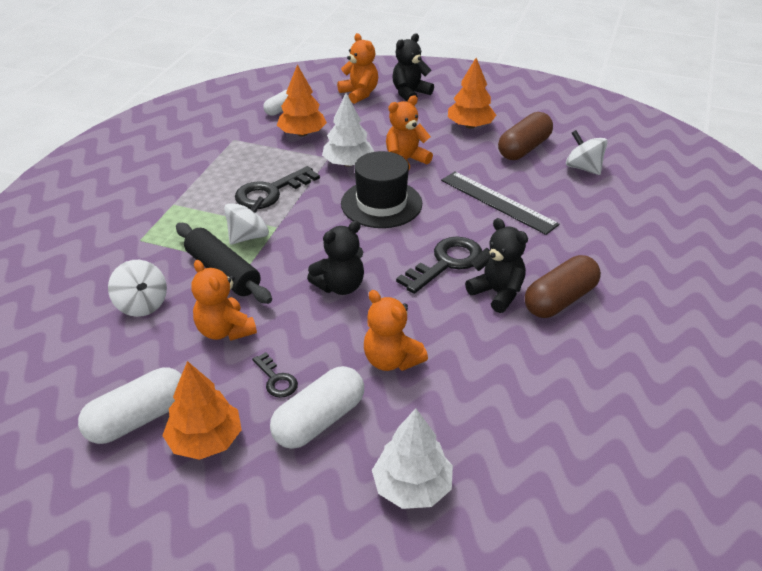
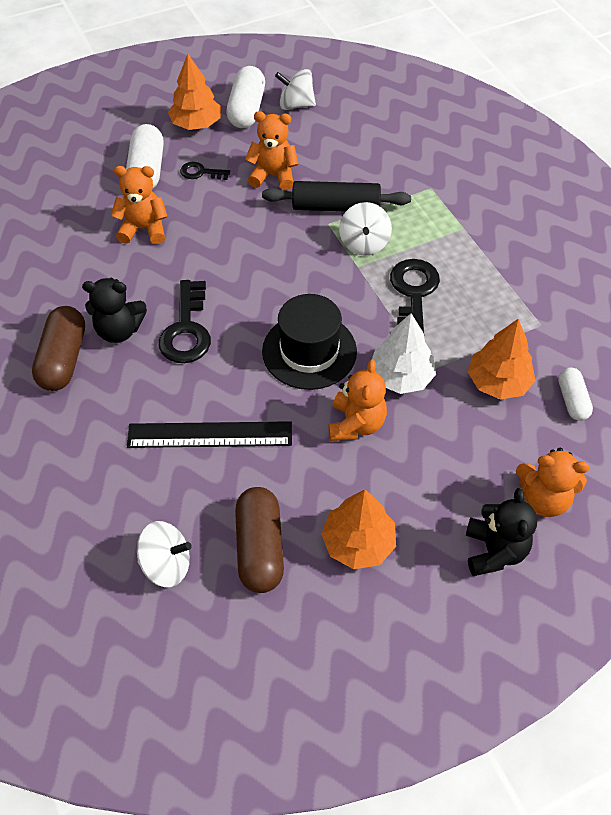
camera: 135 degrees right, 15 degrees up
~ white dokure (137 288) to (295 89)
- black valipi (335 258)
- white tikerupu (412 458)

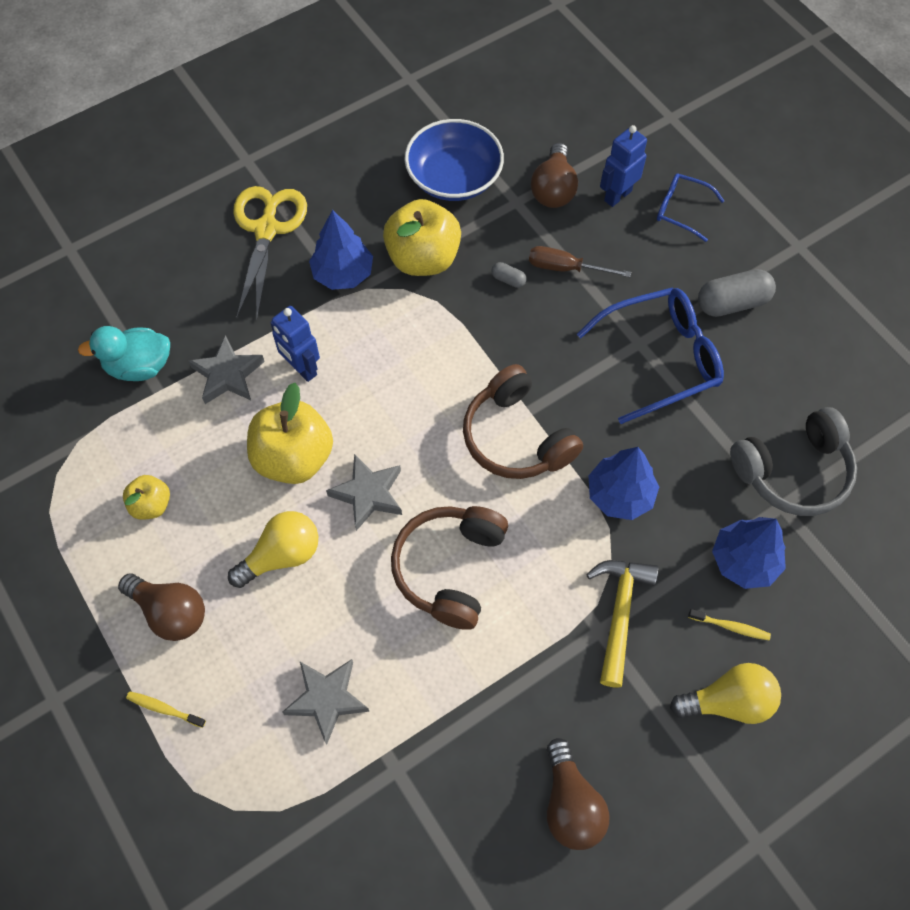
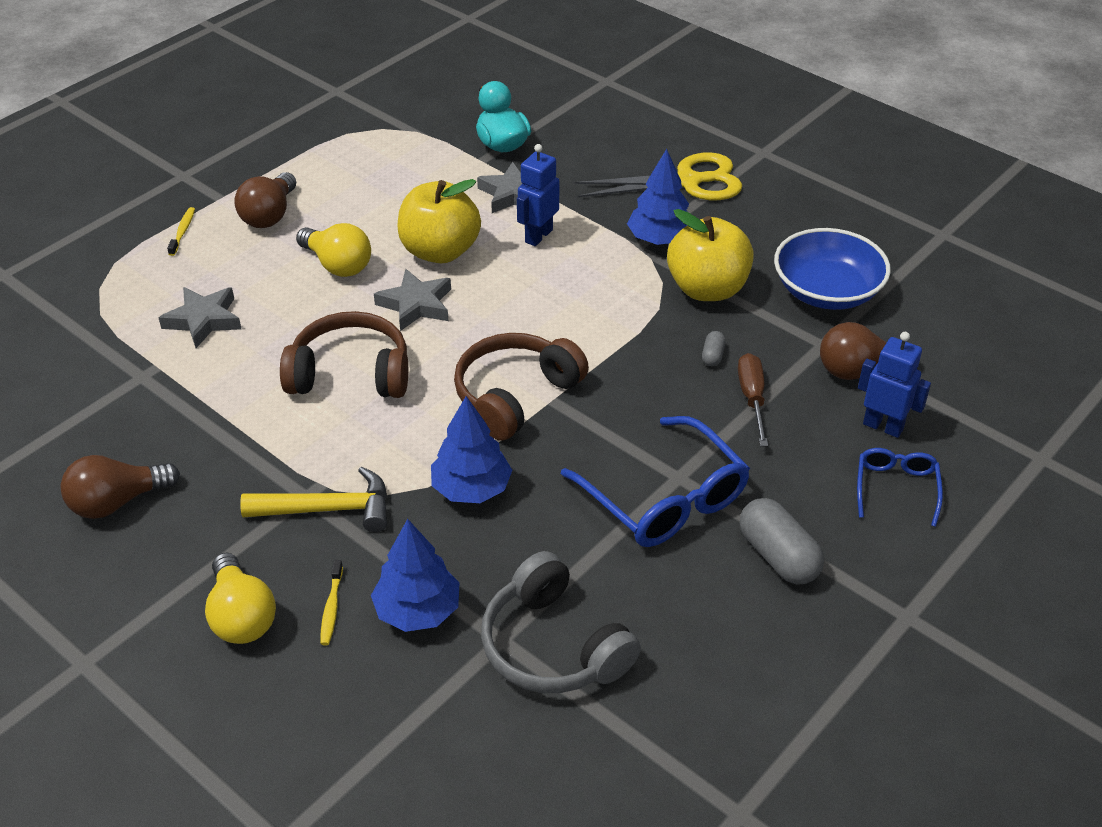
camera: 75 degrees right, 20 degrees down
- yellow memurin (146 497)

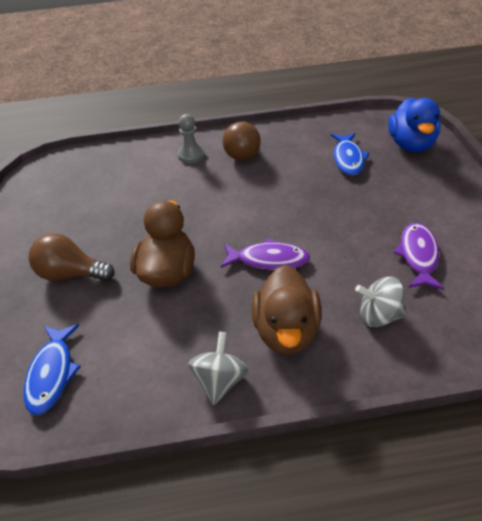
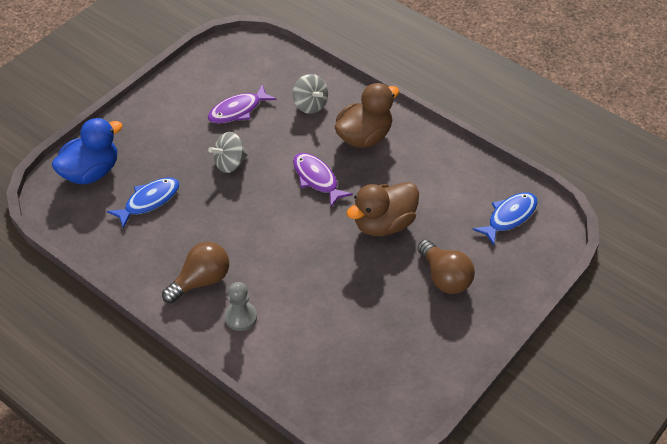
camera: 135 degrees left, 5 degrees up
~ grey dokure (218 368) to (228 152)

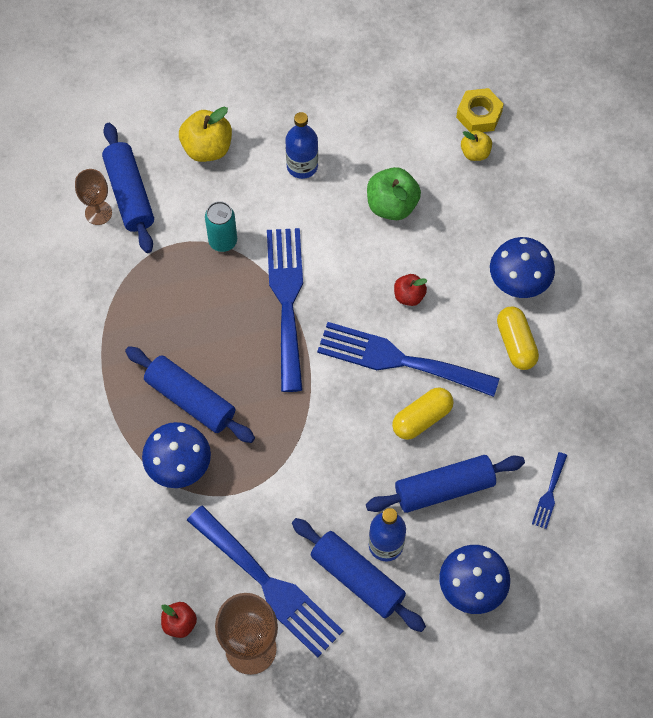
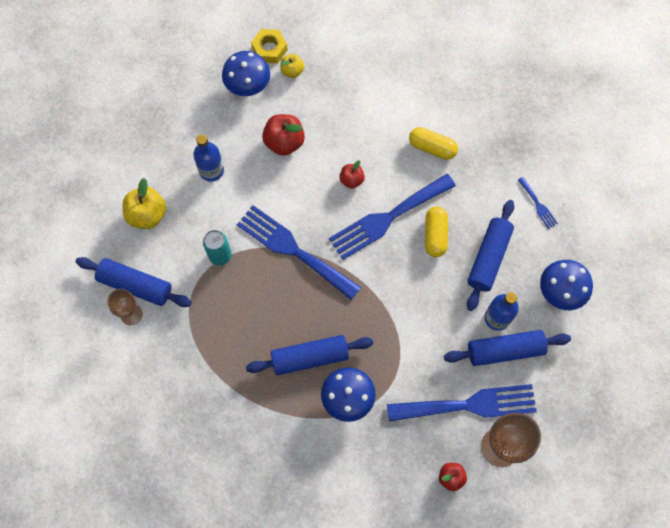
camera: 50 degrees left, 5 degrees up
~ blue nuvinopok (522 267) to (246 73)
~ green memurin (394 193) to red memurin (283 135)

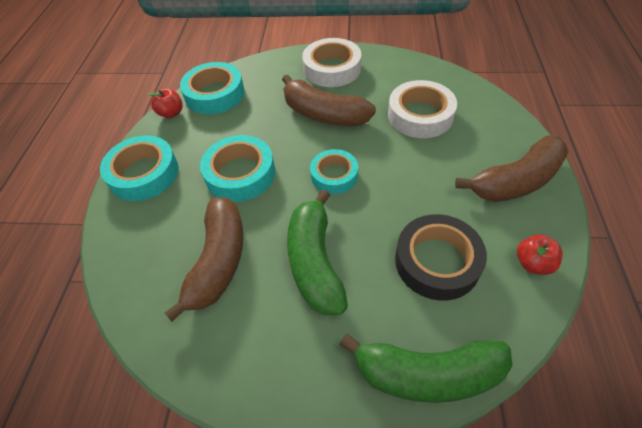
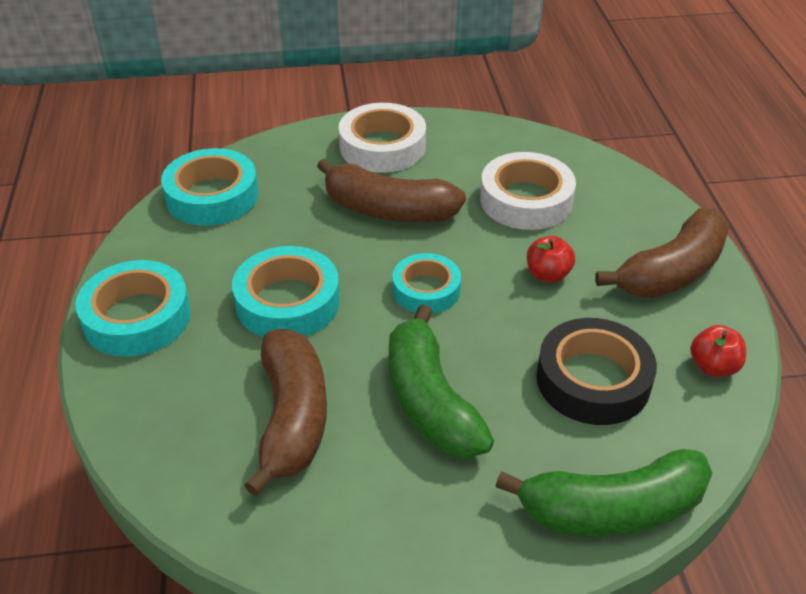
camera: 15 degrees left, 10 degrees down
~ red memurin (165 103) to (551 259)

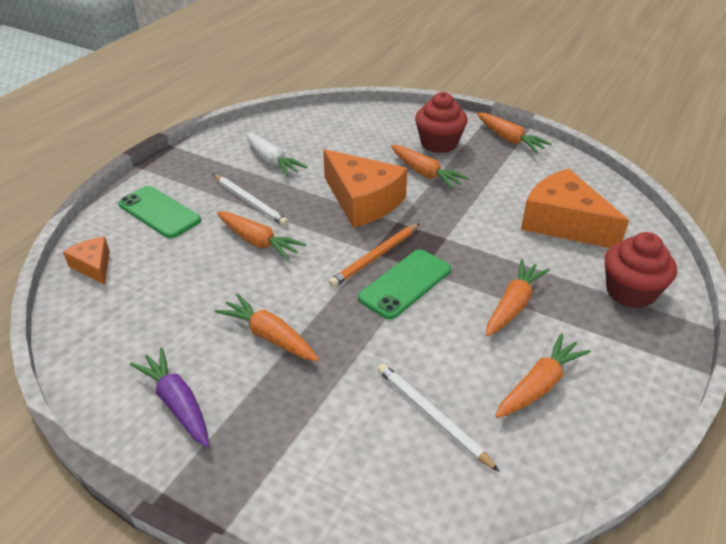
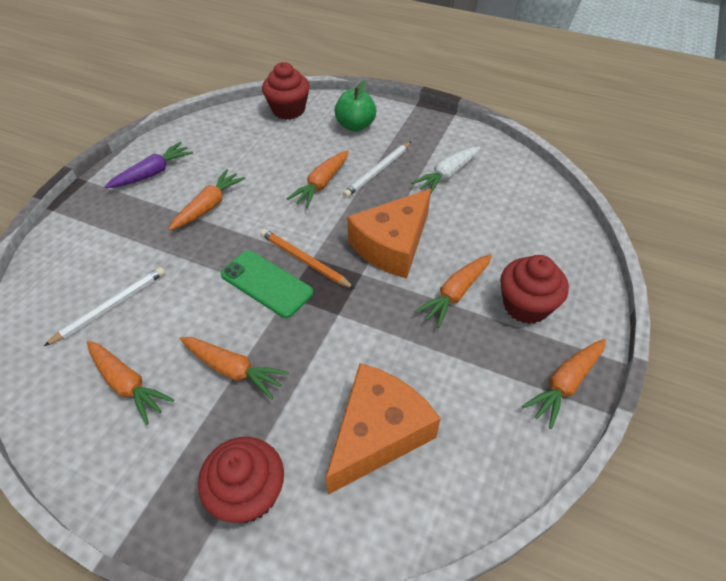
camera: 85 degrees right, 10 degrees up
~ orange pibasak (86 261) to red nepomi (286 91)
~ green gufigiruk (159 212) to green memurin (355 105)

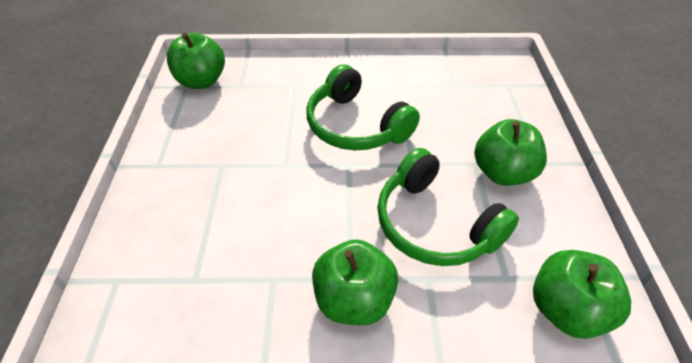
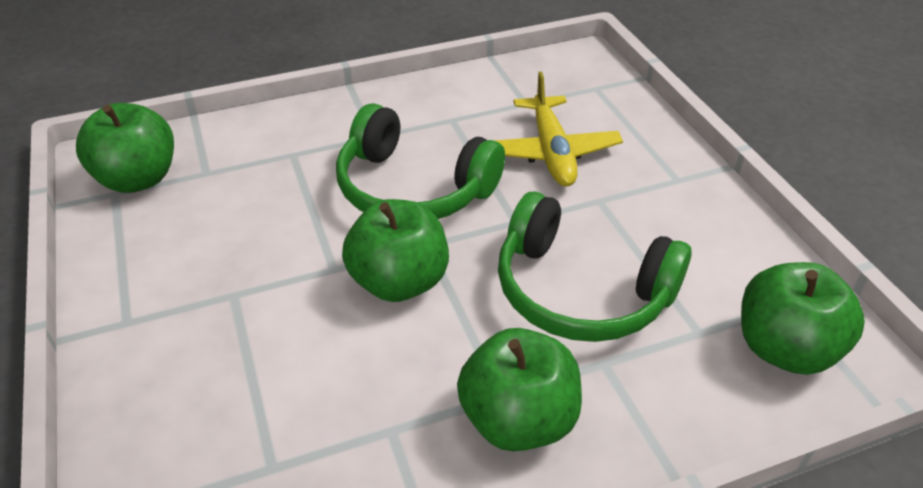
camera: 20 degrees left, 5 degrees down
~ green memurin (510 152) to (395 250)
+ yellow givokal (559 129)

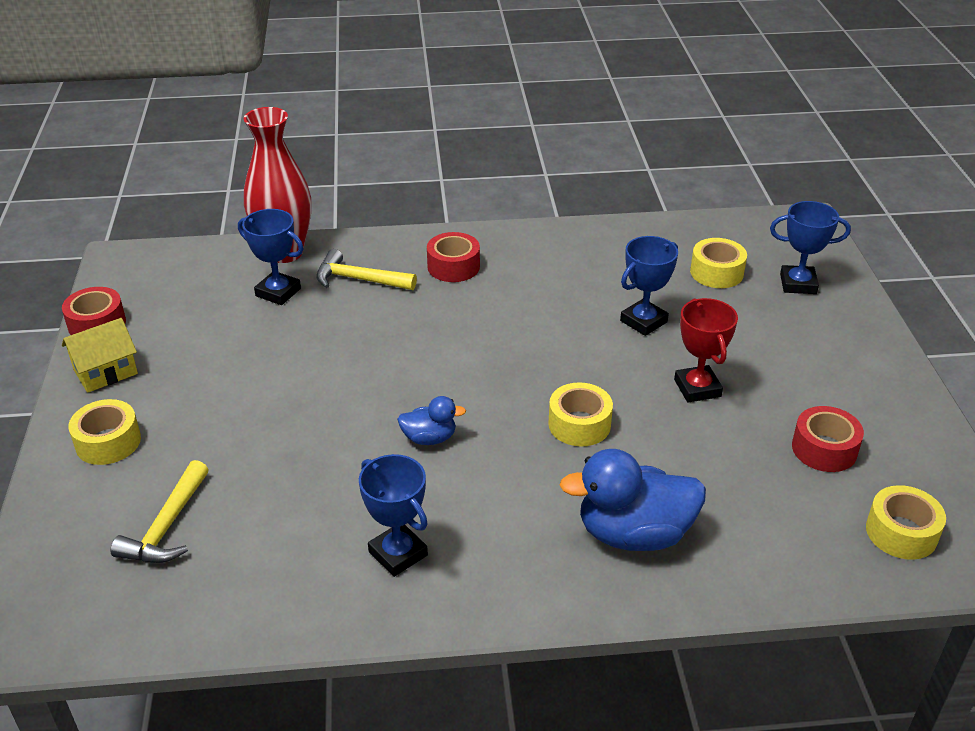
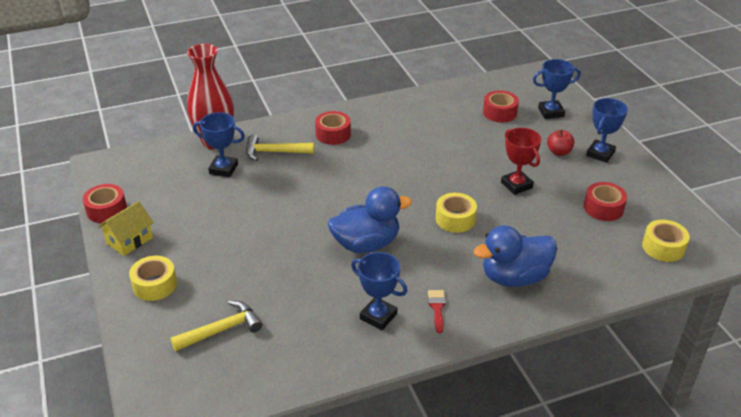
camera: 15 degrees left, 0 degrees up
~ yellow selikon (160 511) = (216 325) 120 degrees counterclockwise
~ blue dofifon (431 420) = (370 219) x1.94
+ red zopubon (437 311)
~ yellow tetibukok (718 263) to red tetibukok (501 106)
+ red memurin (560 143)
~ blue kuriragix (649 286) to (607 130)

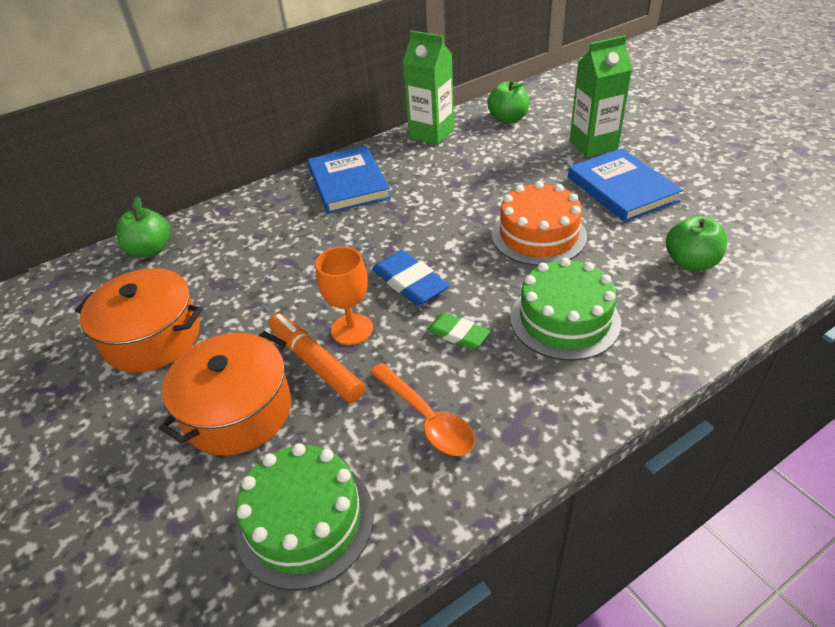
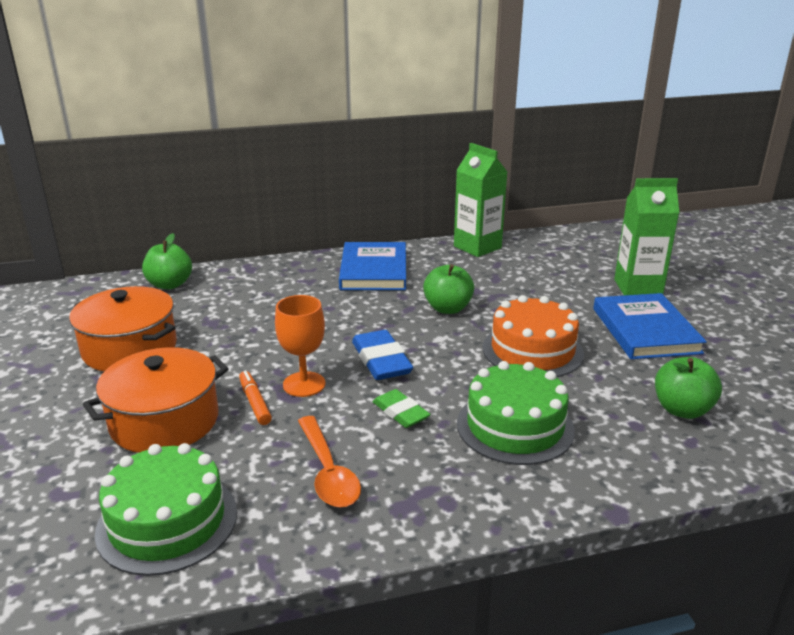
camera: 15 degrees right, 15 degrees down
~ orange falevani (317 358) = (255 397) x0.61
~ green memurin (508 102) to (448 289)

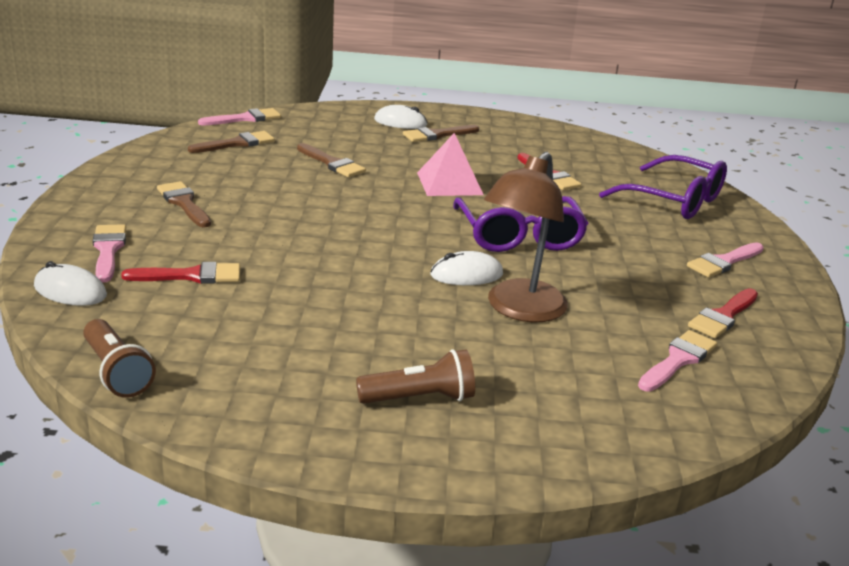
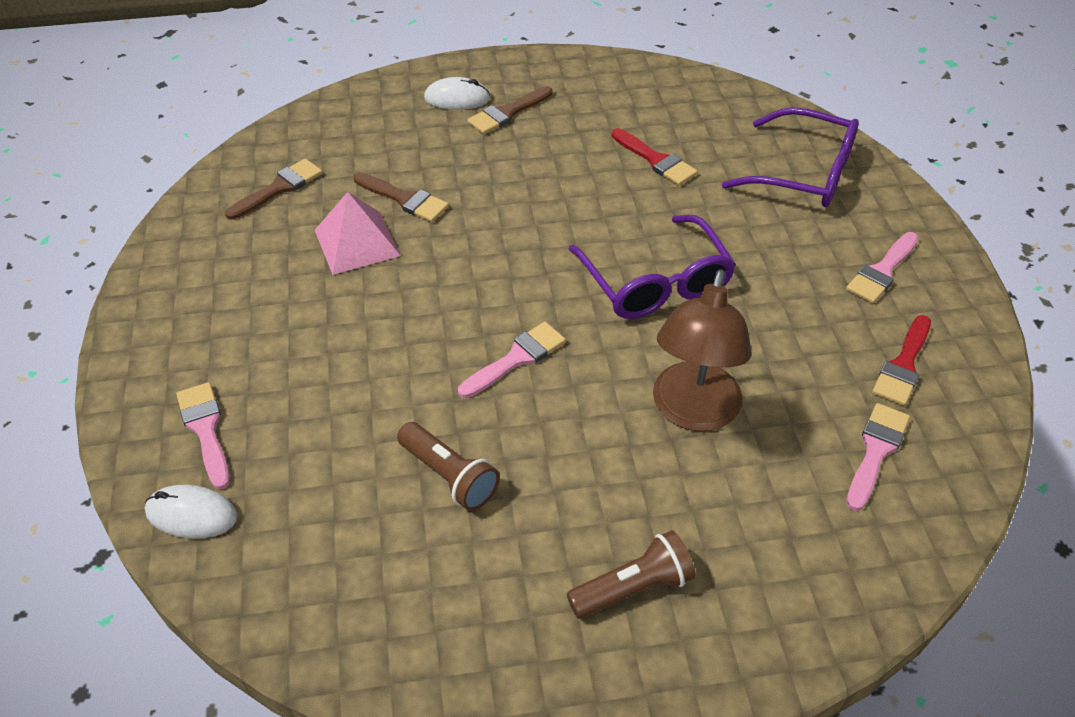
camera: 10 degrees left, 20 degrees up
~ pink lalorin (450 164) to (358 233)
~ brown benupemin (119 358) to (448 466)
~ pink zopubon (239 116) to (512 360)
- red zopubon (180 273)
- brown zopubon (184 204)
- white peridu (467 268)

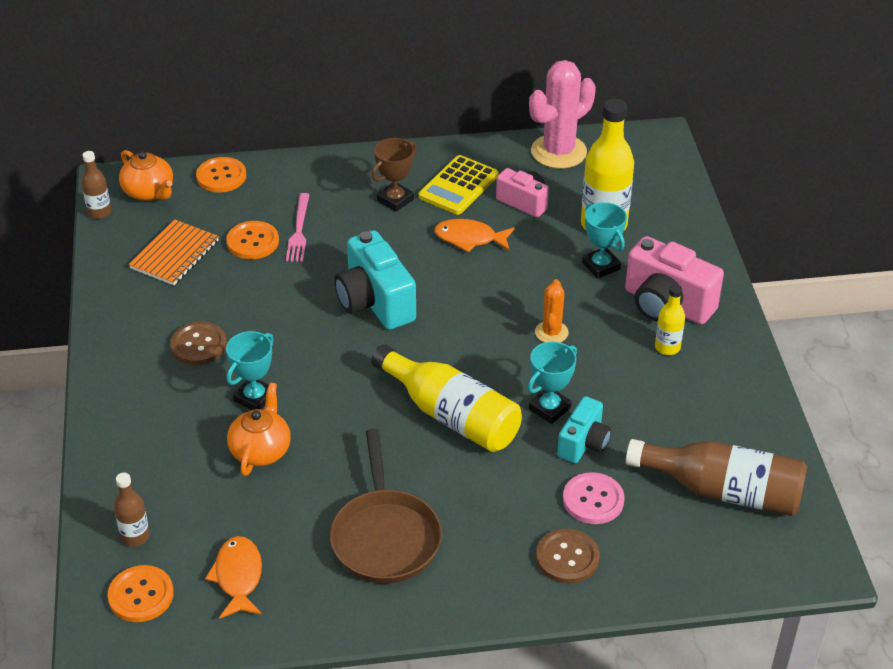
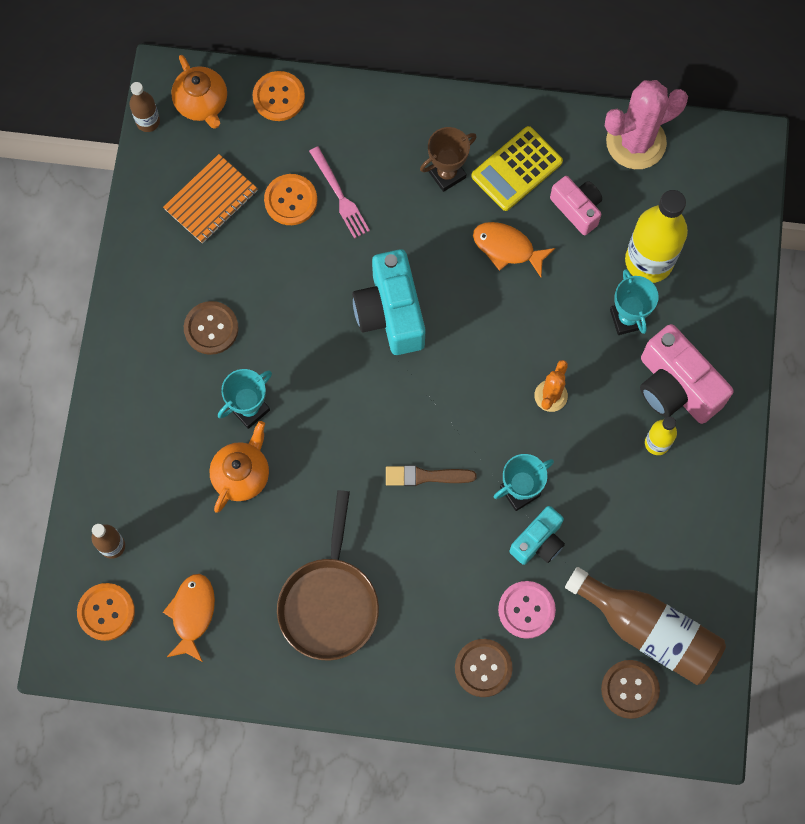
camera: 15 degrees right, 30 degrees up
~ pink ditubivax (298 227) = (339 192) 45 degrees counterclockwise
~ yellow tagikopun (446 398) to brown zopubon (431 475)
+ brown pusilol (630 689)

